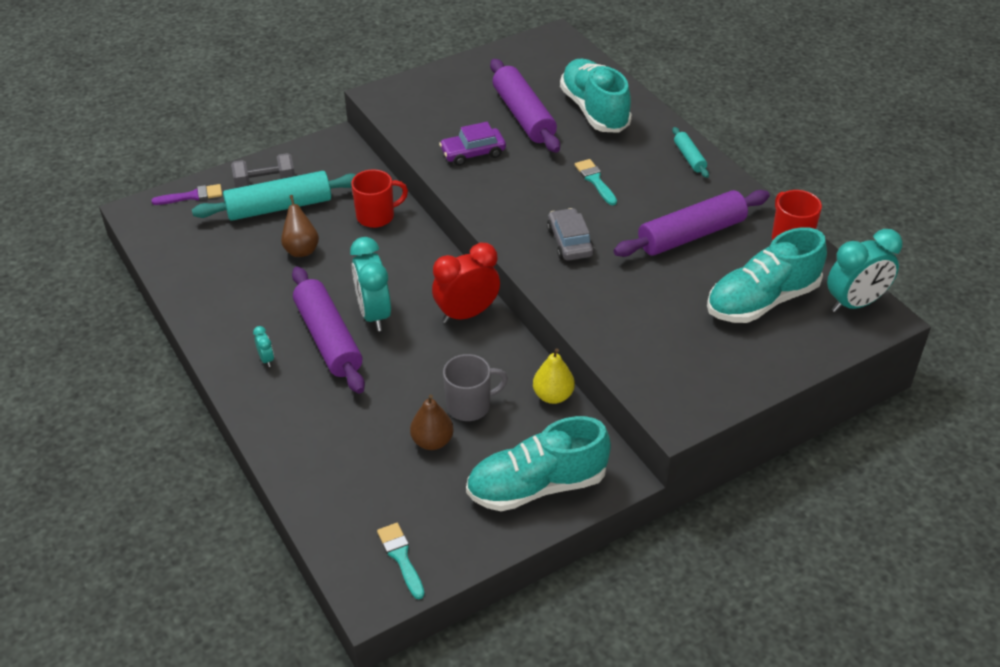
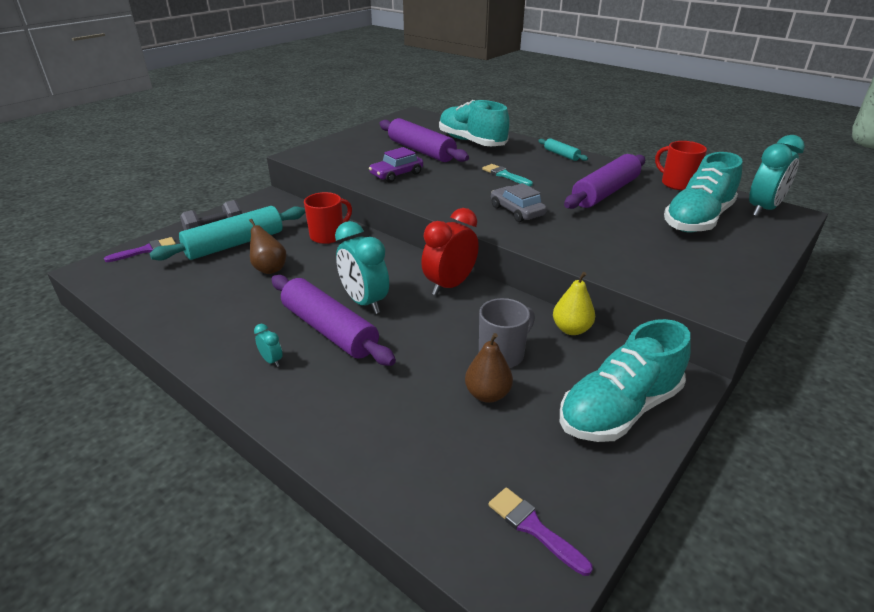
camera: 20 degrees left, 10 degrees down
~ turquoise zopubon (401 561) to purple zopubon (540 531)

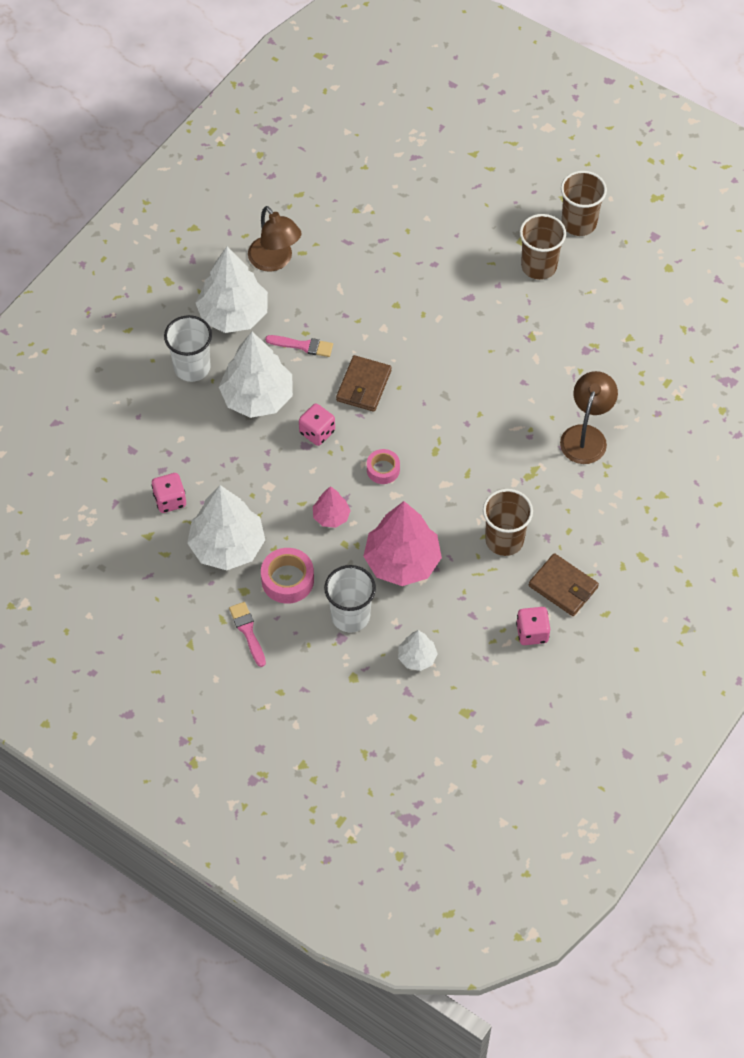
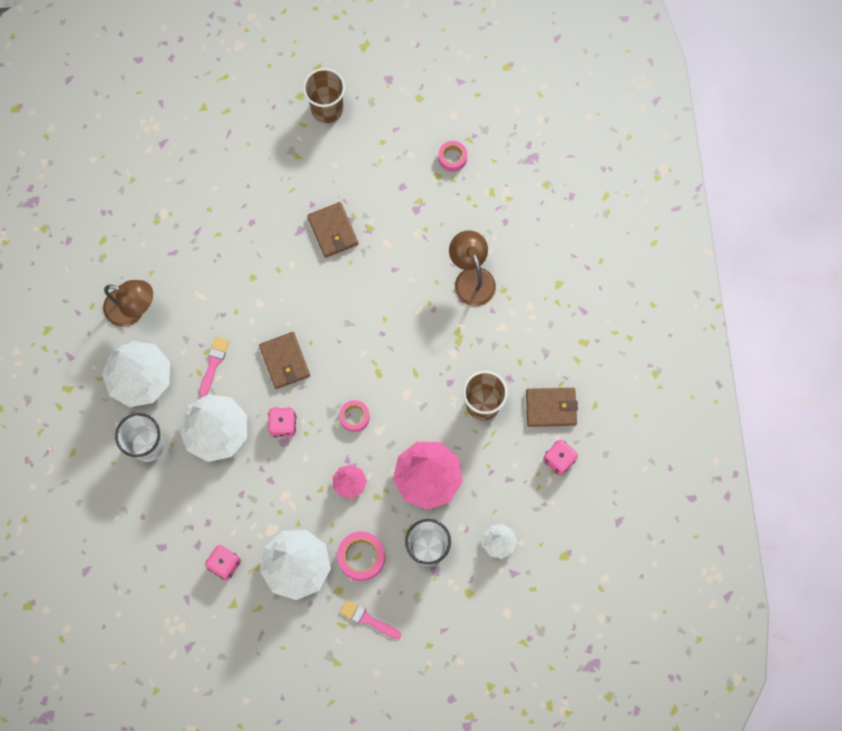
camera: 40 degrees left, 15 degrees up
~ pink zopubon (299 346) = (214 367) 45 degrees counterclockwise
+ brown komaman (332 230)
+ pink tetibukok (452 156)
- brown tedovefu (543 247)

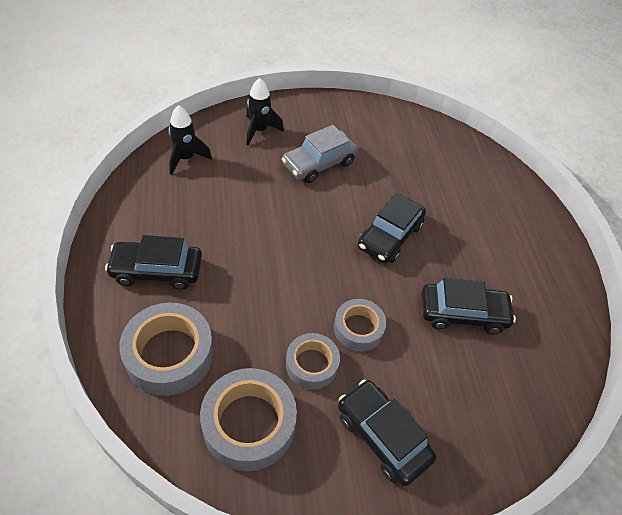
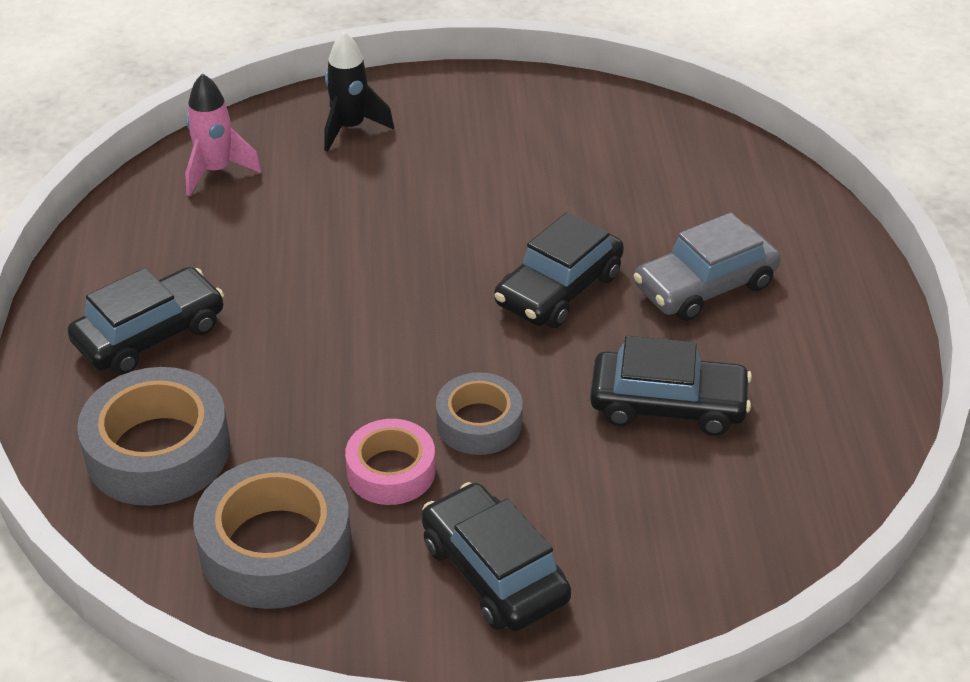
camera: 10 degrees right, 10 degrees down
~ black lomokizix (153 262) = (145 321) 135 degrees clockwise
~ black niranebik (190 140) to pink niranebik (223 134)
~ grey tetibukok (313 361) to pink tetibukok (390 462)
~ grey lomokizix (320 154) to (707 267)

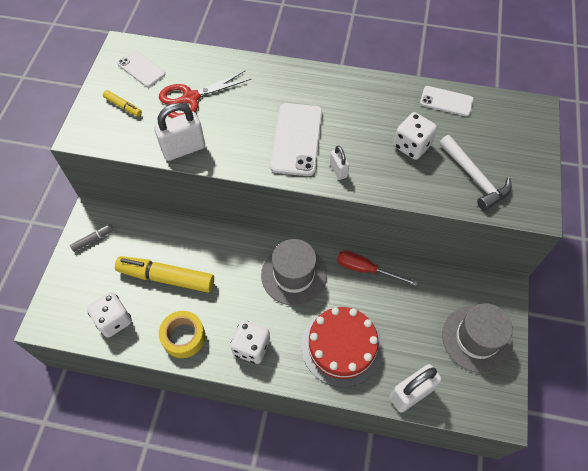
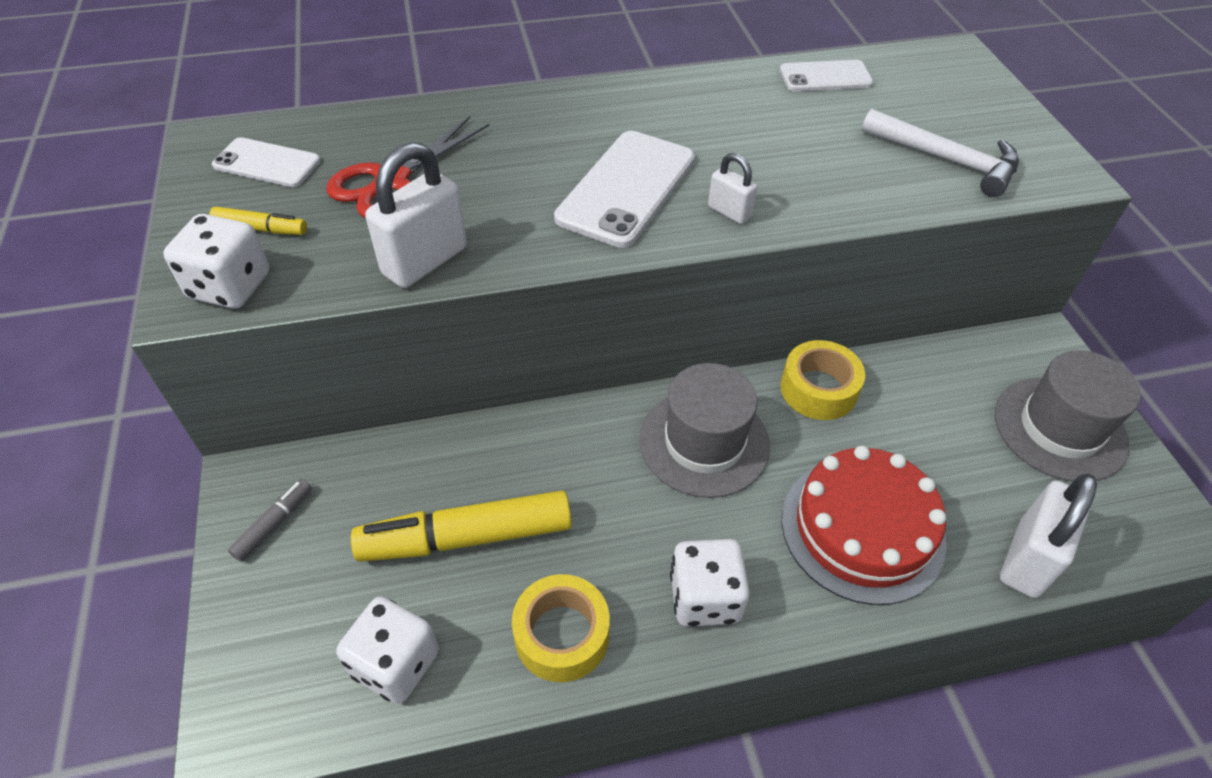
camera: 25 degrees left, 10 degrees down
~ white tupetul (415 136) to (216 261)
~ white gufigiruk (296 139) = (624 189) 45 degrees clockwise
~ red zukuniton (377 268) to yellow tetibukok (822 380)

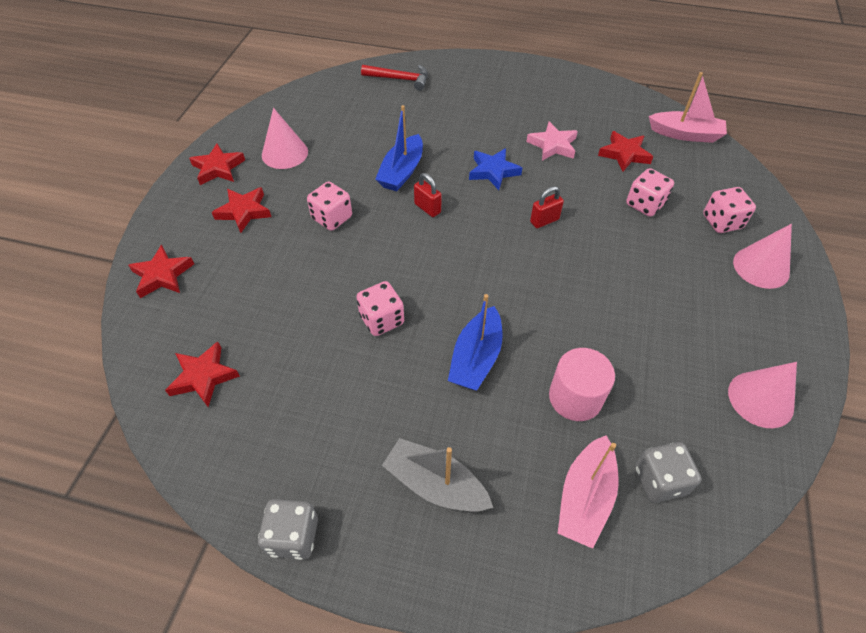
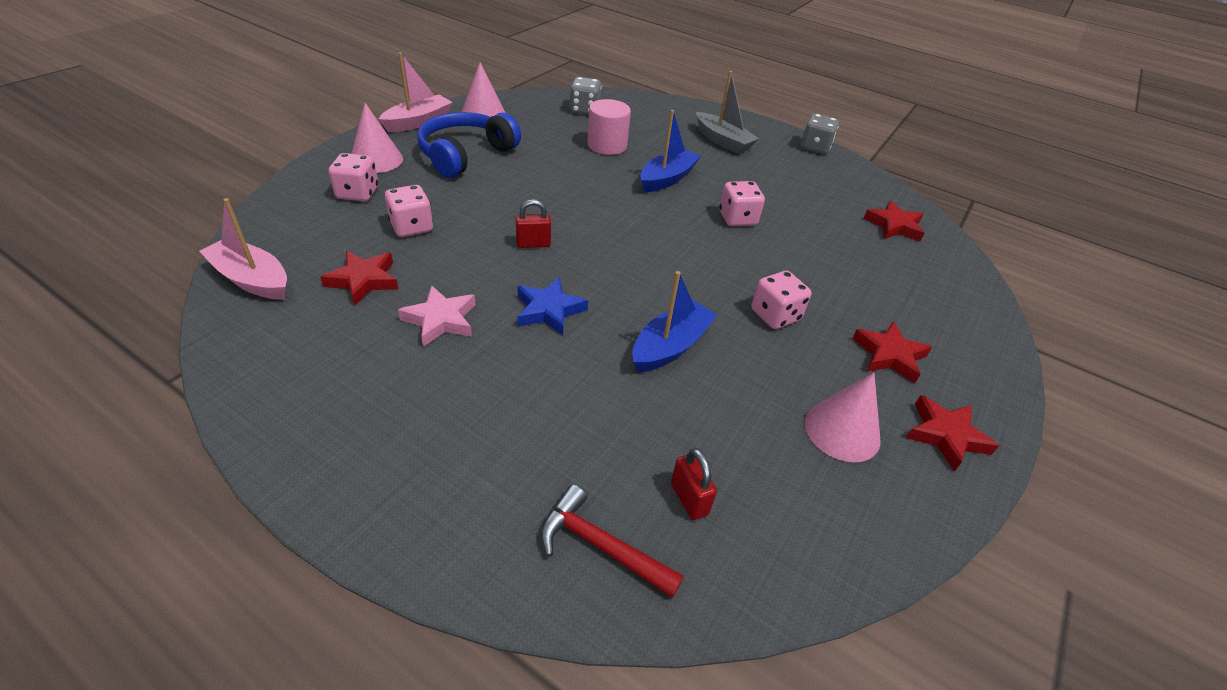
camera: 165 degrees left, 10 degrees down
~ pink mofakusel (588 492) to (416 92)
+ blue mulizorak (469 145)
~ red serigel (428 195) to (694 484)
- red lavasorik (161 271)

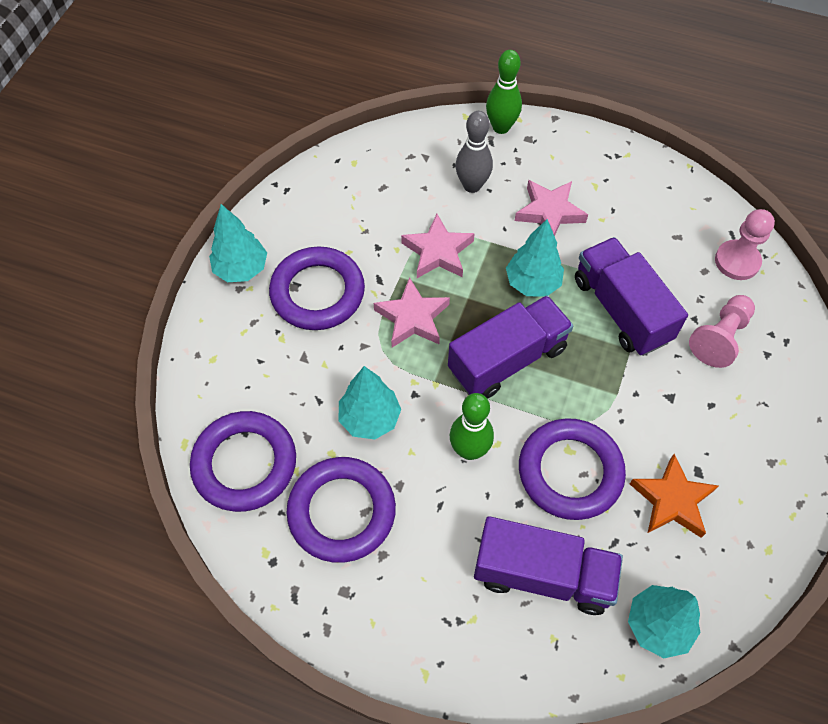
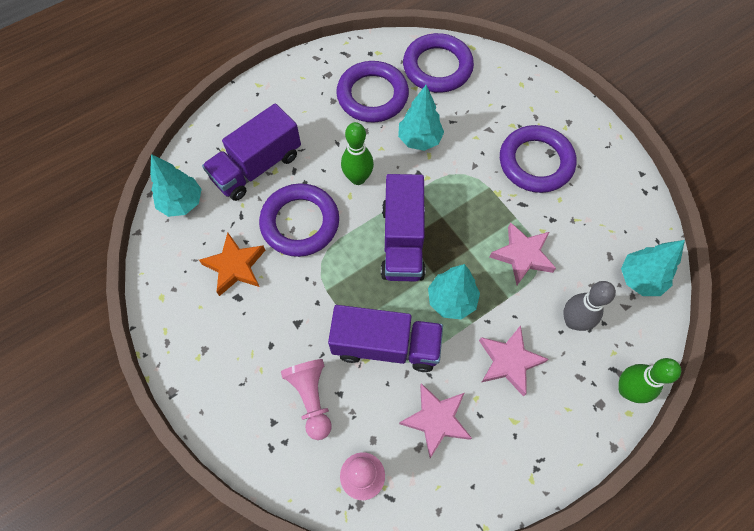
camera: 125 degrees right, 5 degrees up
~ pink lavasorik (412 312) to (435 420)
~ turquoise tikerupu (238 243) to (653 268)

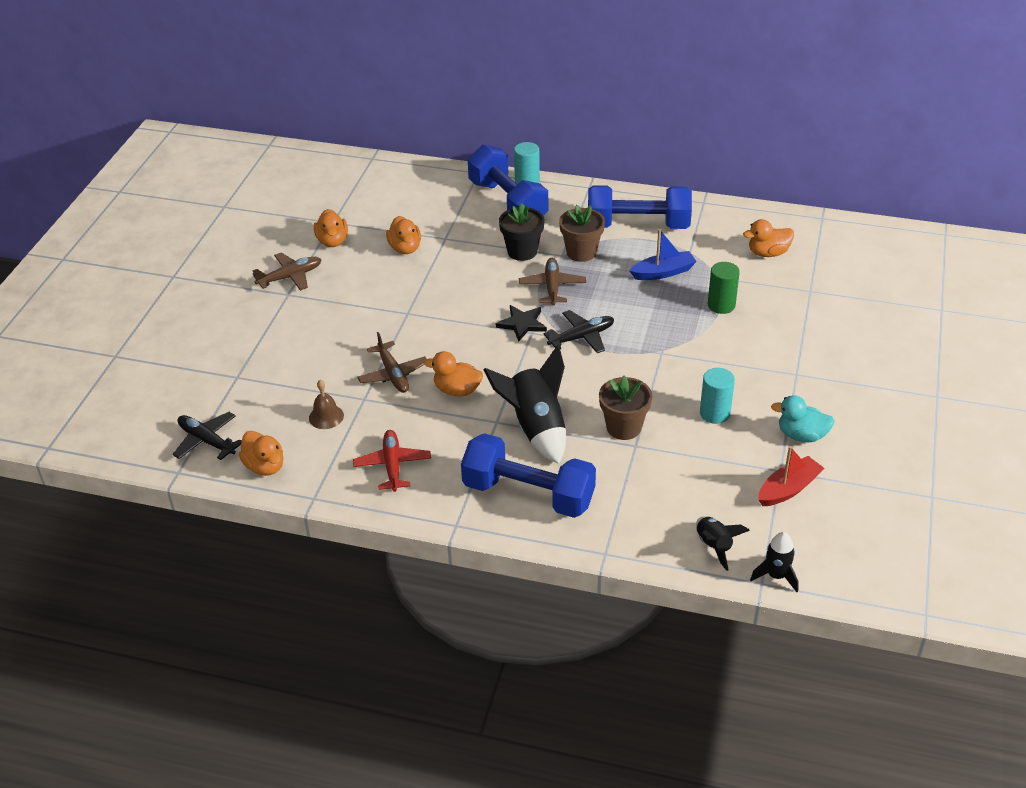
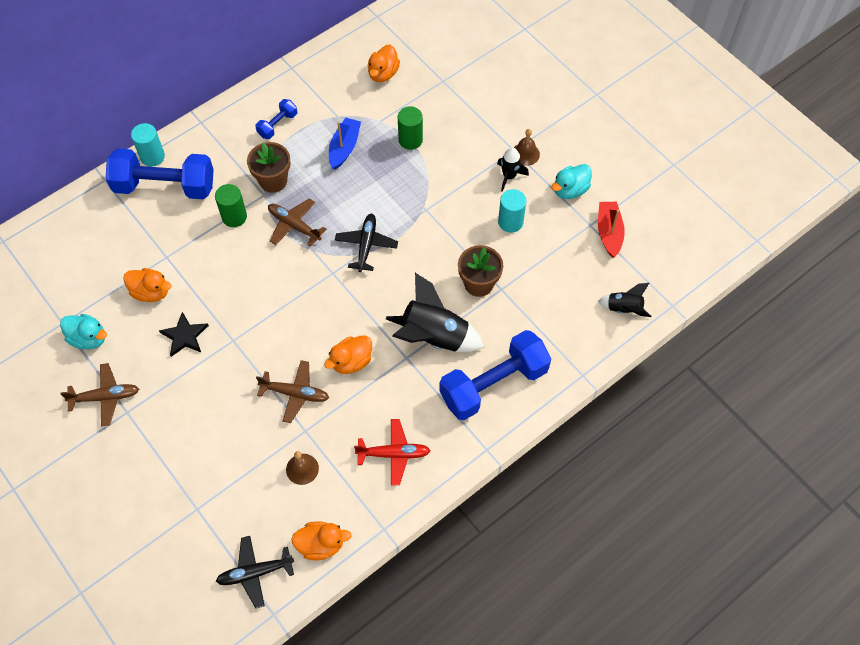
camera: 55 degrees left, 20 degrees up
~ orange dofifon (331 228) to turquoise dofifon (83 331)
~ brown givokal (287 271) = (99 395) 75 degrees clockwise
~ black lavasorik (521 323) to (184 334)
~ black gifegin (521 232) to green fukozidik (231 205)
~ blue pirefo (640 207) = (276 119) x0.47
~ red givokal (392 461) = (392 452) 150 degrees clockwise
~ black niranebik (774 562) to (513 169)
+ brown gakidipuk (527 147)

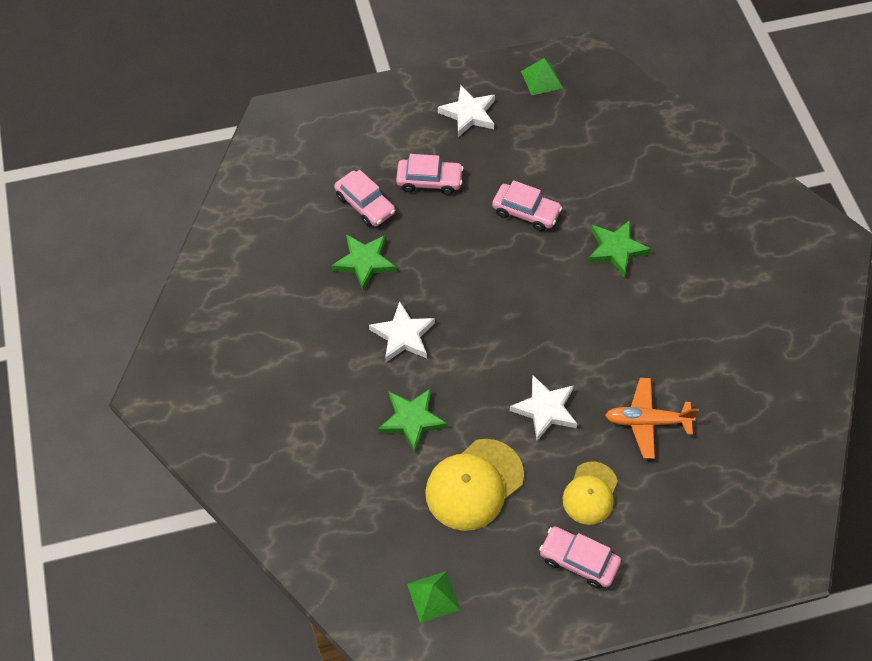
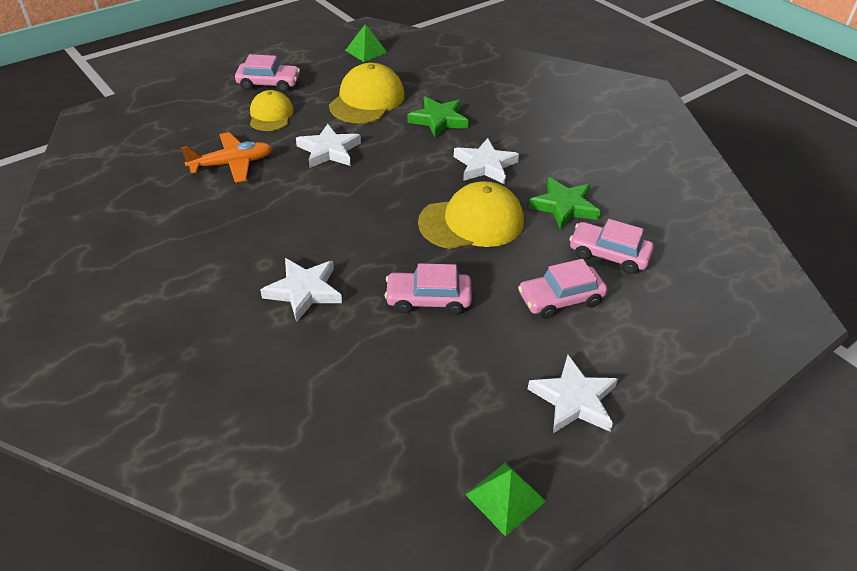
camera: 155 degrees right, 15 degrees down
~ green lavasorik (619 248) to white lavasorik (301 290)
+ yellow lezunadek (471 215)

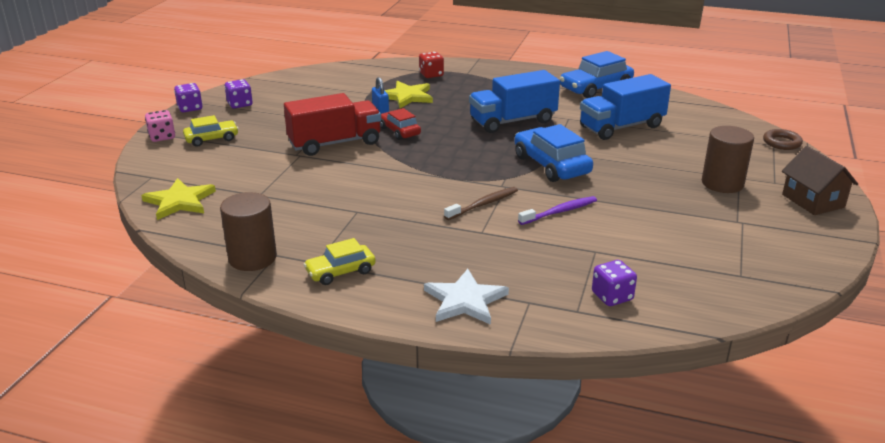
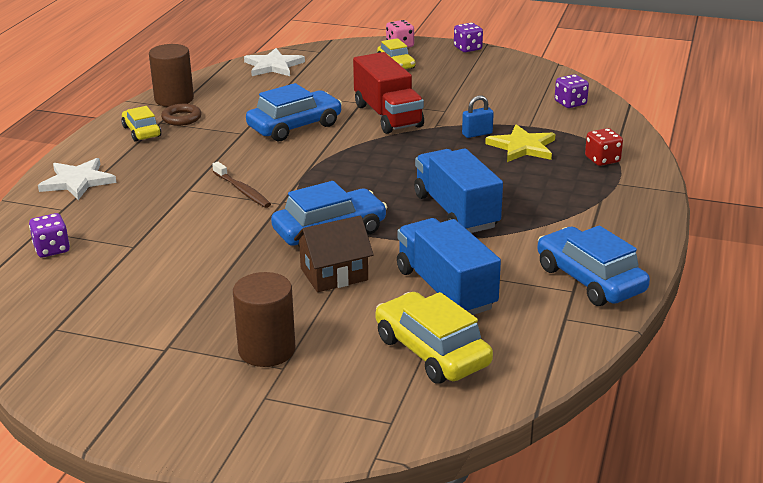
camera: 90 degrees right, 0 degrees up
~ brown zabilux (783 139) to (181 115)
~ yellow lavasorik (178 199) to white lavasorik (274 62)
+ blue lomokizix (294 112)
~ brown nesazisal (820 180) to (334 254)
+ yellow lomokizix (434 338)
~ purple tupetul (239 93) to (572 91)
- red lomokizix (400 124)
- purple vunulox (557 210)

